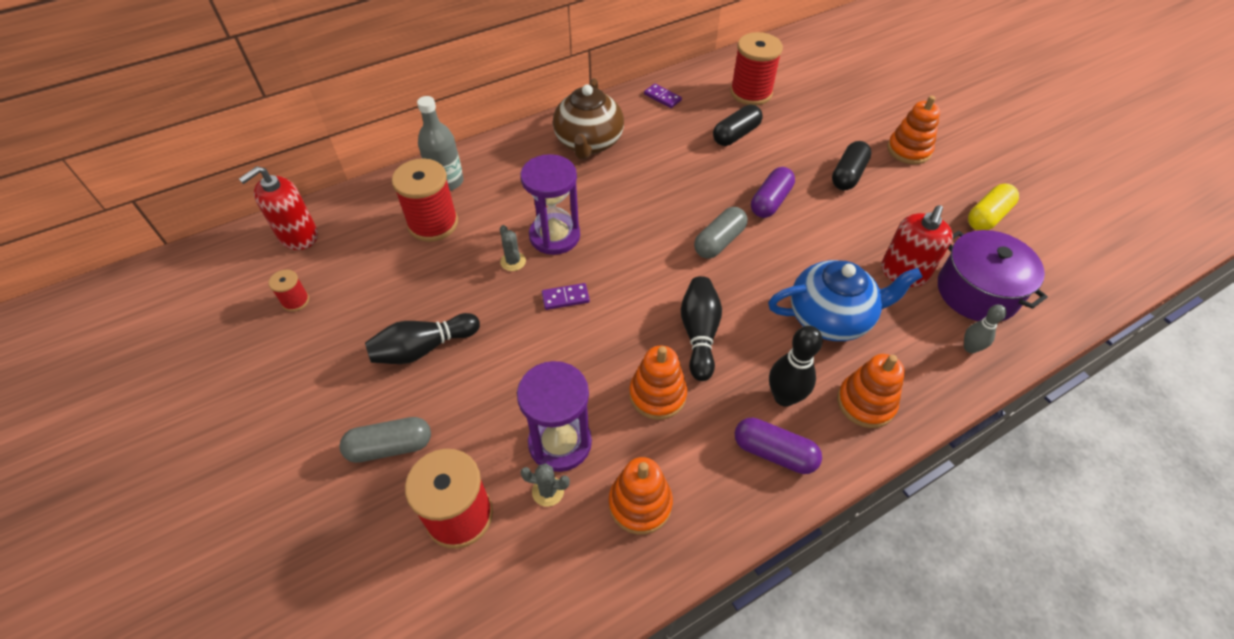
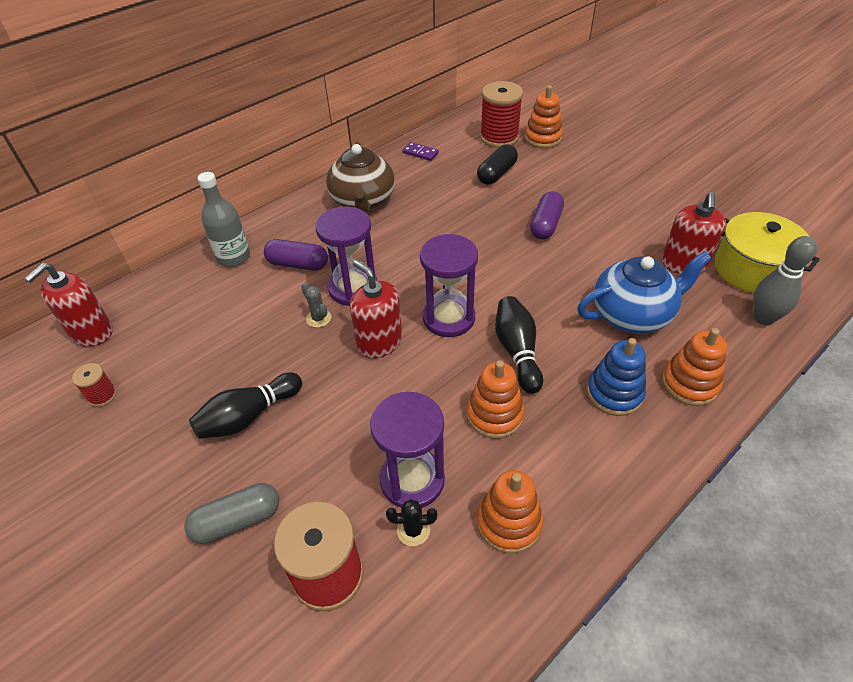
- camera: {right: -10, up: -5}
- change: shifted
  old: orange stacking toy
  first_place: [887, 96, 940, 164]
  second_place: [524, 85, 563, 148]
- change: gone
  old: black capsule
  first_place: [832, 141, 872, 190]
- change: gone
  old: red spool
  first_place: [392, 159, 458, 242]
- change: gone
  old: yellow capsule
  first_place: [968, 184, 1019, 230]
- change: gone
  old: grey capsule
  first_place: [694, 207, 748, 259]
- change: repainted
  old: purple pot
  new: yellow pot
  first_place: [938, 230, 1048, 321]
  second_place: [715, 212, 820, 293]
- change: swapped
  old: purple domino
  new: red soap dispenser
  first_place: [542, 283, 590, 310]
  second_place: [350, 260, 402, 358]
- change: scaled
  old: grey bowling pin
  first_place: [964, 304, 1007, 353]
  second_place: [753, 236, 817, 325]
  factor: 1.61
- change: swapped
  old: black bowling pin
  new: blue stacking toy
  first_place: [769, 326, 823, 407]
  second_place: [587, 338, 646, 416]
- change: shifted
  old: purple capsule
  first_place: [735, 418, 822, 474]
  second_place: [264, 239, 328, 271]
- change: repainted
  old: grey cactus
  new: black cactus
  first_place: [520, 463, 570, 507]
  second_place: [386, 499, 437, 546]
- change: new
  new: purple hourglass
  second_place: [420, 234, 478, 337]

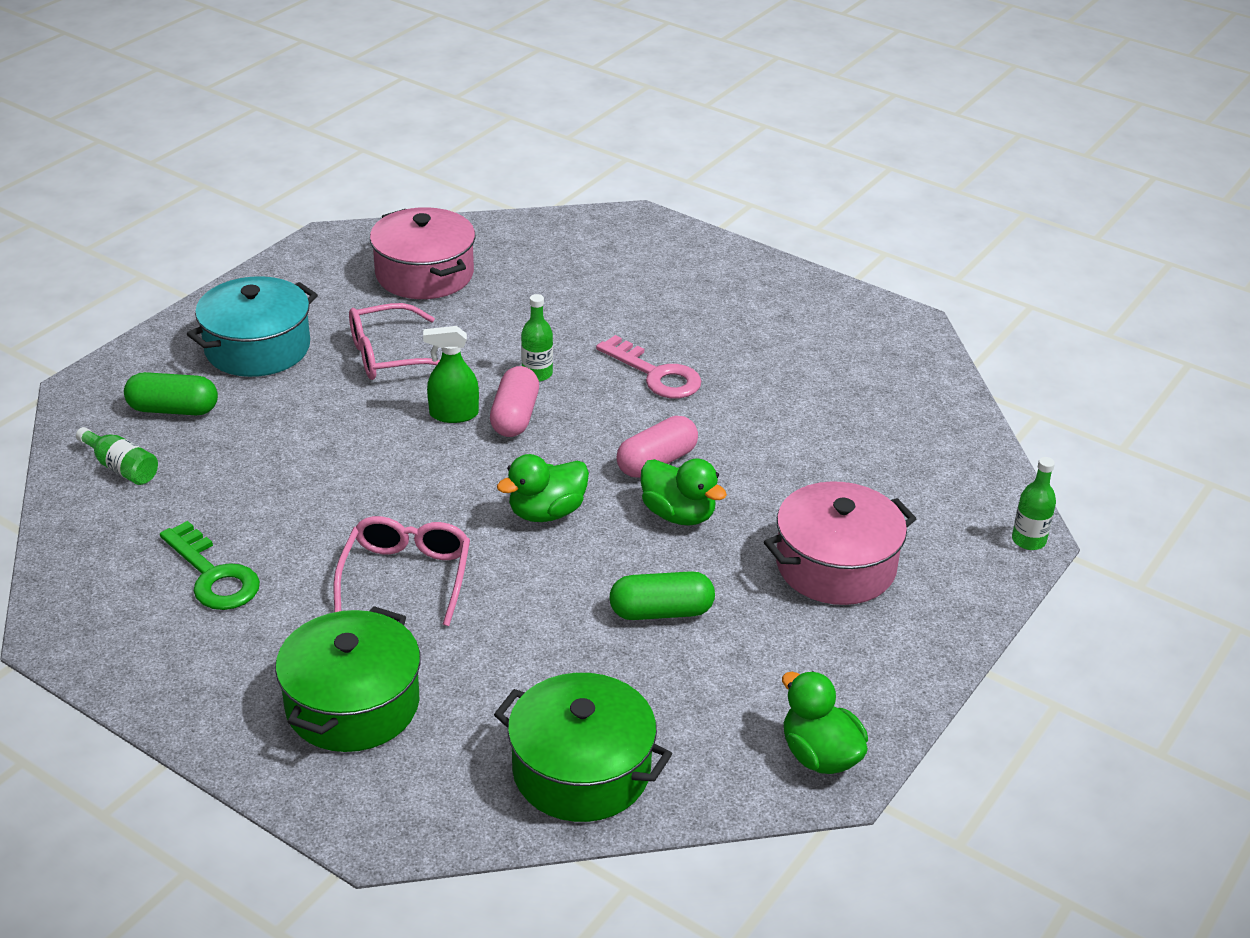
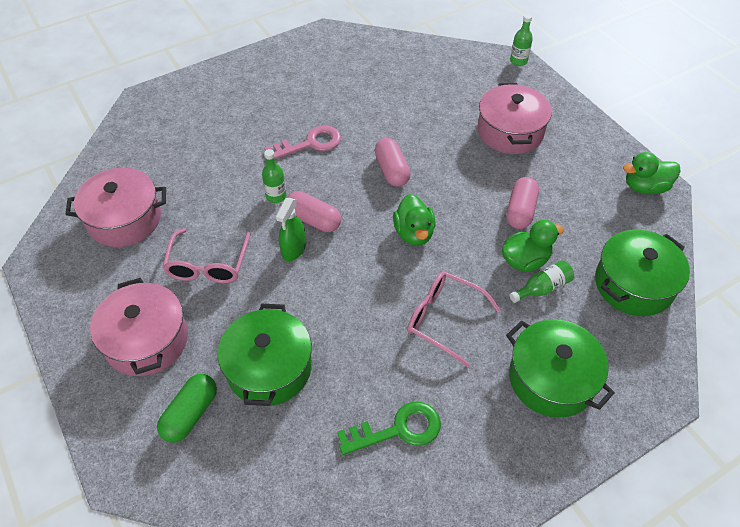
- camera: {right: -65, up: 15}
- change: repainted
  old: turquoise pot
  new: pink pot
  first_place: [187, 276, 318, 377]
  second_place: [90, 278, 188, 376]
- change: shifted
  old: green bottle
  first_place: [76, 427, 158, 485]
  second_place: [510, 260, 574, 303]
- change: shifted
  old: green duck
  first_place: [641, 459, 727, 526]
  second_place: [502, 220, 564, 272]
- change: repainted
  old: green capsule
  new: pink capsule
  first_place: [609, 571, 715, 620]
  second_place: [506, 177, 539, 229]
- change: new
  new: green pot
  second_place: [217, 304, 312, 406]

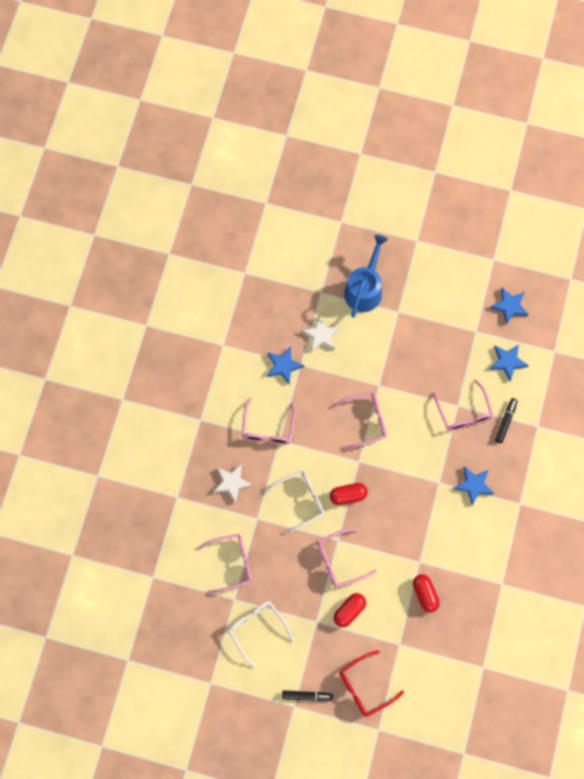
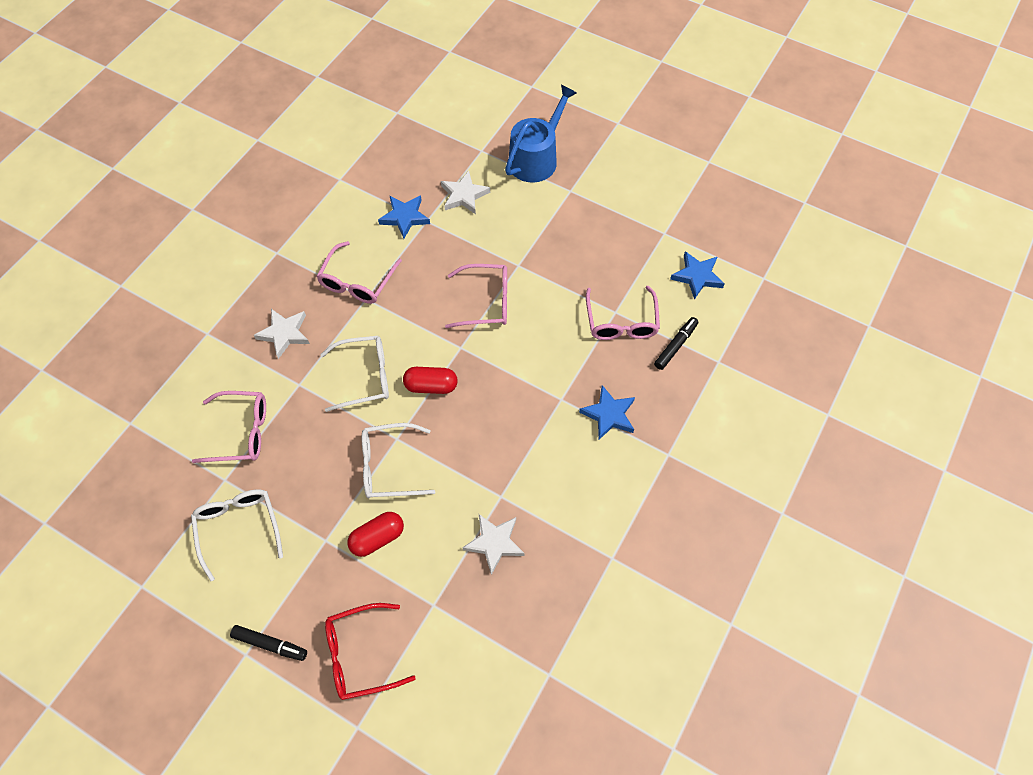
- camera: {right: 15, up: -10}
- change: gone
  old: blue star
  first_place: [490, 288, 528, 325]
- change: repainted
  old: pink glasses
  new: white glasses
  first_place: [317, 528, 377, 588]
  second_place: [362, 423, 435, 498]
- change: swapped
  old: red capsule
  new: white star
  first_place: [413, 574, 440, 612]
  second_place: [462, 514, 525, 575]

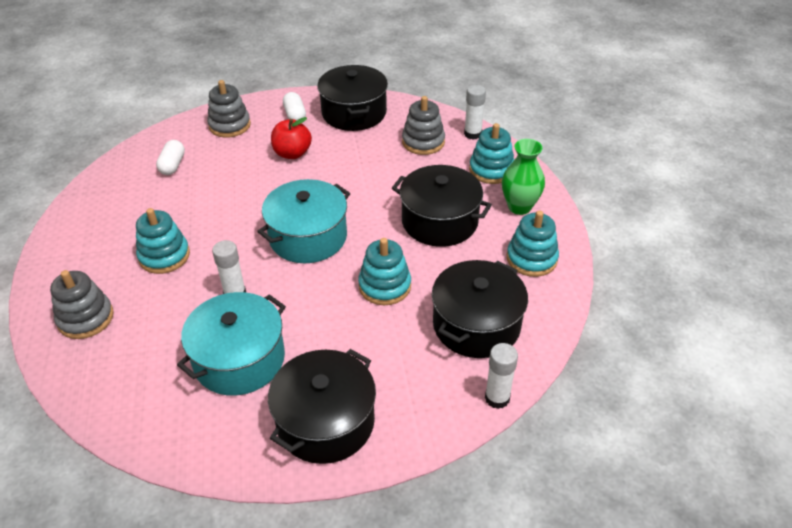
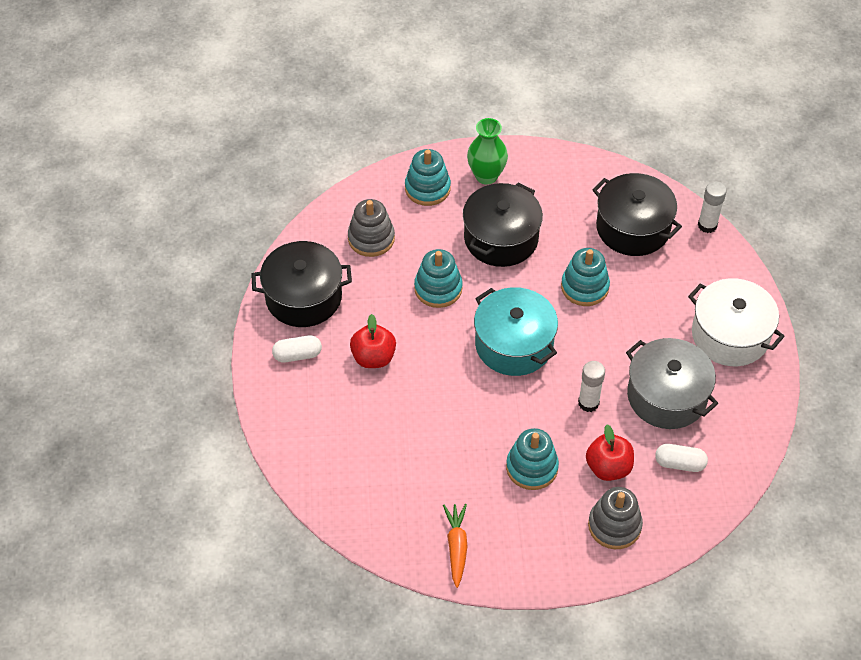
- camera: {right: -85, up: 10}
- change: gone
  old: grey stacking toy
  first_place: [207, 80, 251, 138]
- change: gone
  old: white glue stick
  first_place: [464, 85, 486, 140]
- change: shifted
  old: white capsule
  first_place: [156, 140, 185, 175]
  second_place: [655, 444, 708, 472]
- change: shifted
  old: turquoise stacking toy
  first_place: [507, 211, 559, 277]
  second_place: [414, 249, 463, 308]
- change: repainted
  old: turquoise pot
  new: grey pot
  first_place: [177, 292, 286, 396]
  second_place: [626, 338, 718, 429]
- change: repainted
  old: black pot
  new: white pot
  first_place: [268, 349, 376, 464]
  second_place: [688, 278, 785, 366]
- change: new
  new: red apple
  second_place: [586, 424, 634, 481]
- change: new
  new: orange carrot
  second_place: [443, 504, 468, 588]

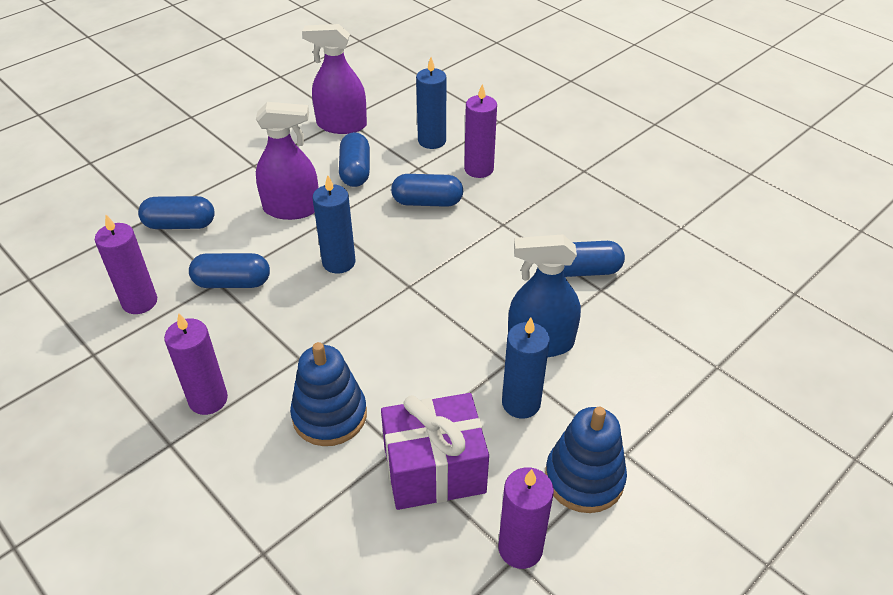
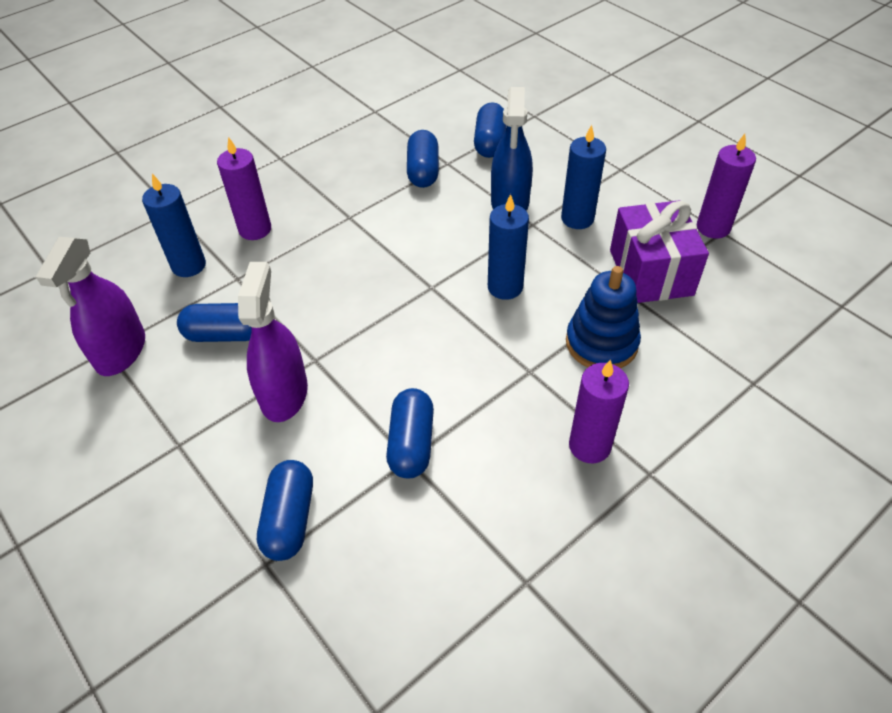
- camera: {right: -85, up: 5}
- change: shifted
  old: blue capsule
  first_place: [391, 174, 463, 207]
  second_place: [474, 102, 506, 158]
- change: shifted
  old: blue candle
  first_place: [313, 175, 355, 274]
  second_place: [488, 194, 529, 300]
- change: gone
  old: purple candle
  first_place: [95, 215, 157, 314]
- change: gone
  old: blue stacking toy
  first_place: [545, 407, 627, 513]

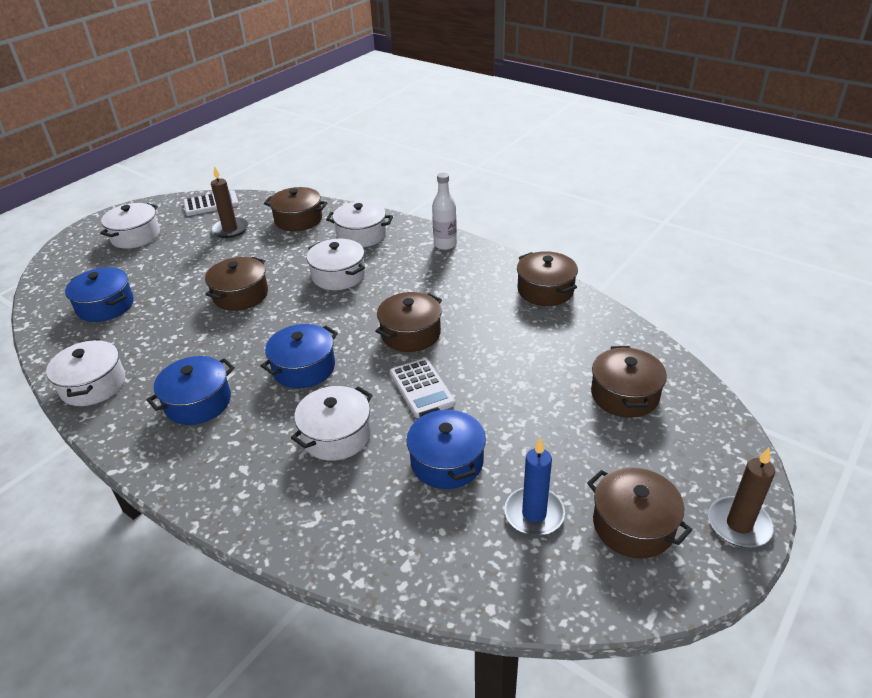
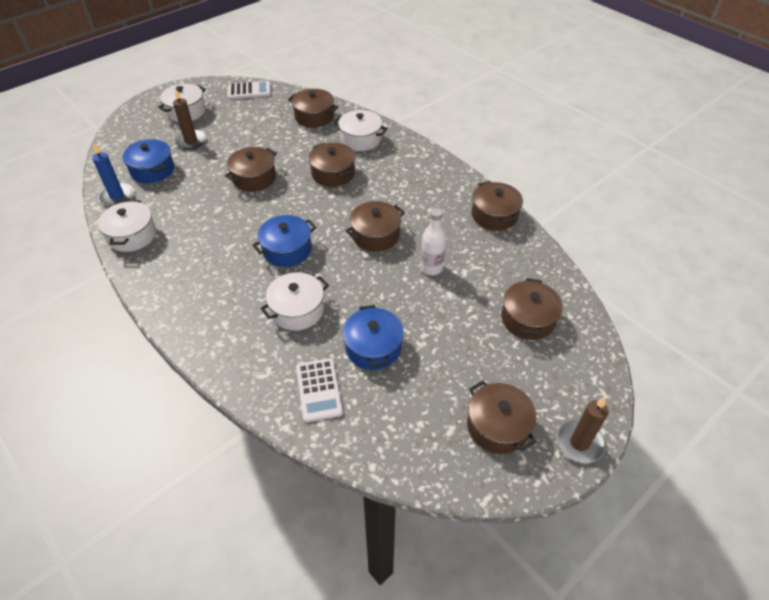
- camera: {right: 10, up: 10}
- change: shifted
  old: brown candle
  first_place: [211, 166, 248, 238]
  second_place: [173, 88, 206, 149]
- change: shifted
  old: white bottle
  first_place: [432, 173, 457, 250]
  second_place: [420, 208, 446, 275]
- change: repainted
  old: white pot
  new: brown pot
  first_place: [307, 239, 365, 290]
  second_place: [308, 143, 355, 187]
- change: gone
  old: blue pot
  first_place: [147, 356, 235, 425]
- change: shifted
  old: white calculator
  first_place: [390, 358, 455, 418]
  second_place: [296, 358, 343, 422]
- change: shifted
  old: blue candle
  first_place: [504, 437, 565, 536]
  second_place: [92, 144, 134, 206]

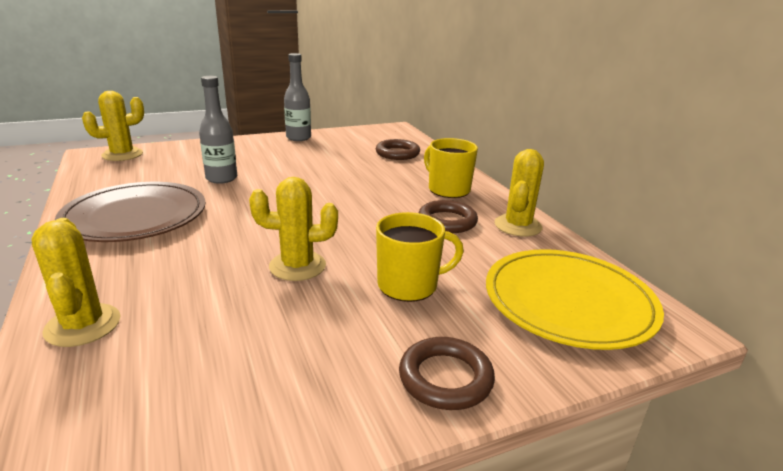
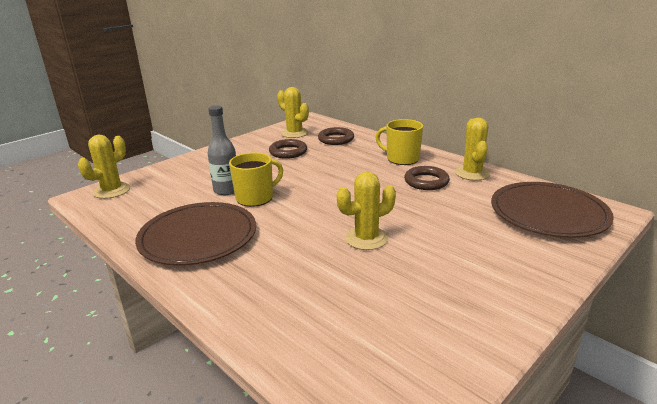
- camera: {right: -20, up: 0}
- change: gone
  old: grey bottle
  first_place: [284, 53, 311, 141]
- change: shifted
  old: yellow mug
  first_place: [376, 212, 464, 302]
  second_place: [229, 152, 283, 207]
- change: shifted
  old: yellow cactus
  first_place: [31, 218, 121, 347]
  second_place: [277, 87, 309, 138]
- change: repainted
  old: yellow plate
  new: brown plate
  first_place: [486, 249, 664, 350]
  second_place: [491, 182, 614, 238]
- change: shifted
  old: brown ring
  first_place: [399, 337, 495, 410]
  second_place: [269, 139, 307, 159]

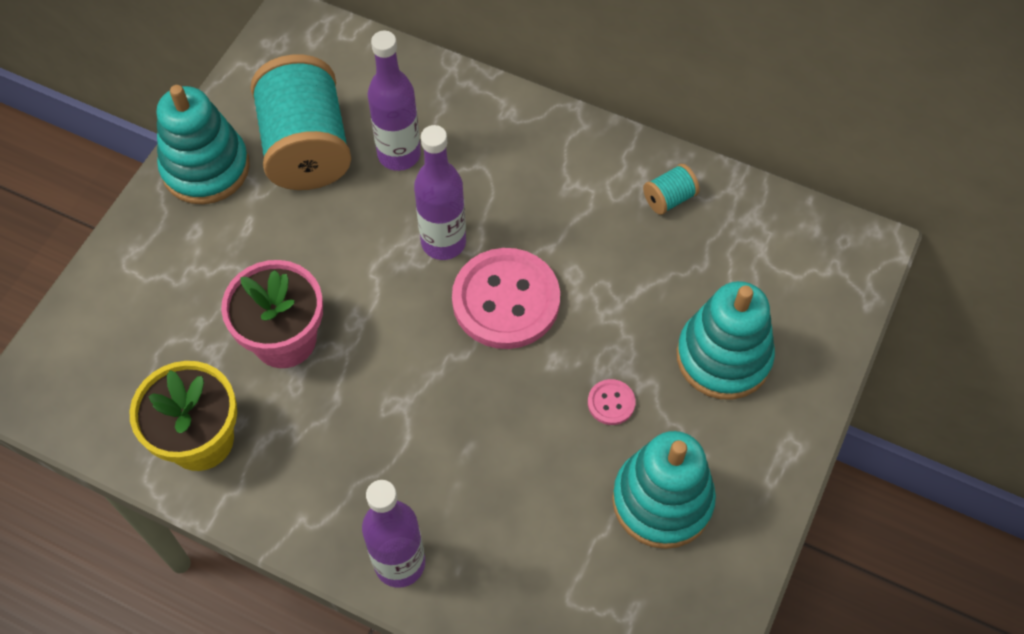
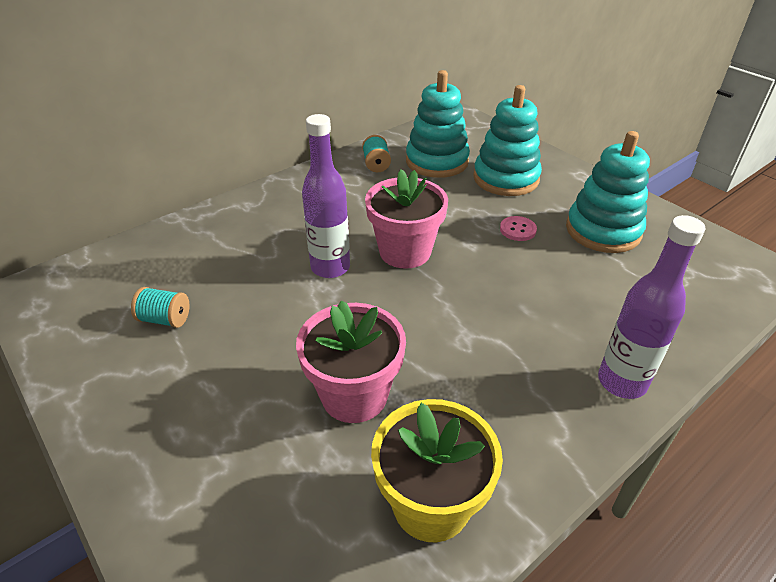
- camera: {right: -65, up: -20}
- change: gone
  old: purple bottle
  first_place: [367, 31, 421, 171]
- change: scaled
  old: turquoise spool
  first_place: [251, 55, 351, 190]
  second_place: [131, 287, 190, 328]
  factor: 0.41
- change: shifted
  old: turquoise stacking toy
  first_place: [157, 85, 250, 204]
  second_place: [406, 70, 470, 178]
- change: swapped
  old: pink button
  new: pink flower pot
  first_place: [452, 248, 560, 349]
  second_place: [365, 169, 448, 269]

